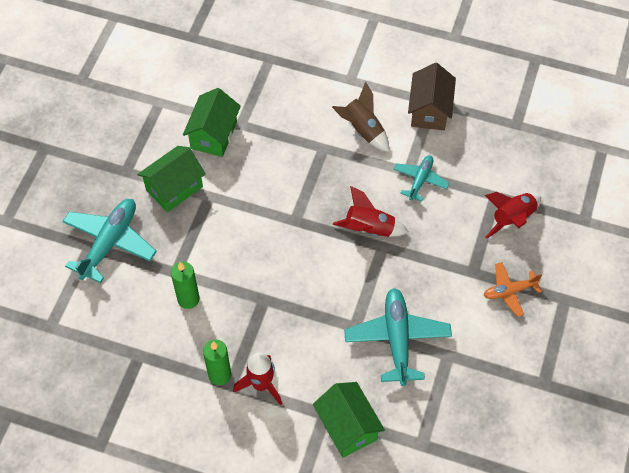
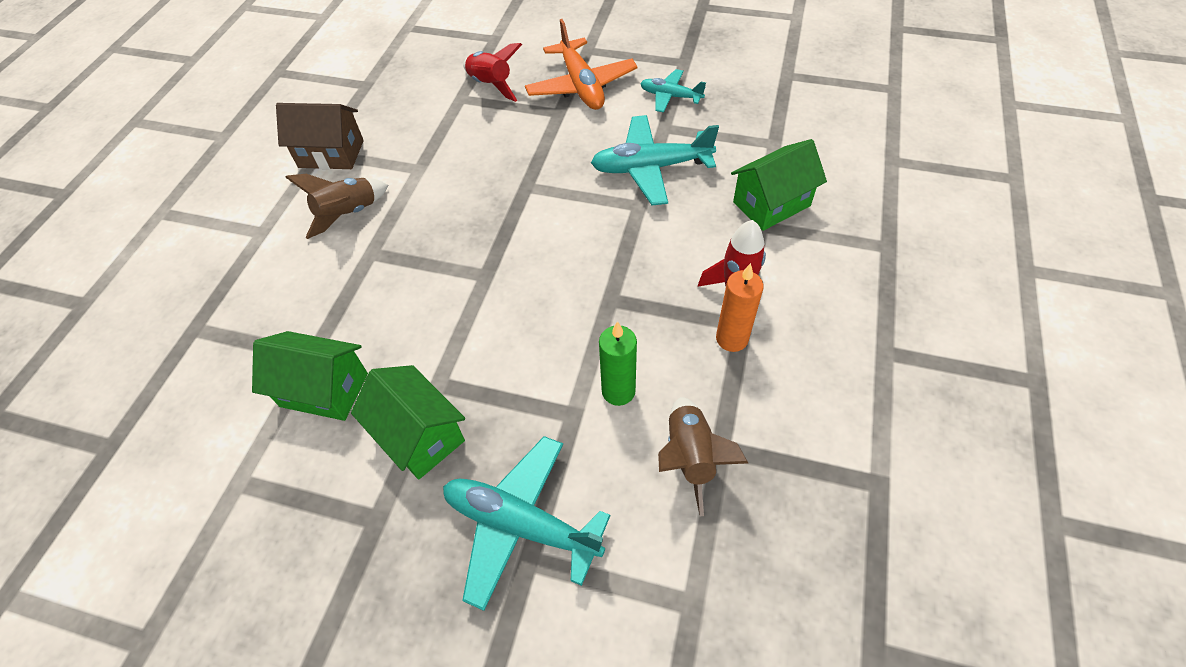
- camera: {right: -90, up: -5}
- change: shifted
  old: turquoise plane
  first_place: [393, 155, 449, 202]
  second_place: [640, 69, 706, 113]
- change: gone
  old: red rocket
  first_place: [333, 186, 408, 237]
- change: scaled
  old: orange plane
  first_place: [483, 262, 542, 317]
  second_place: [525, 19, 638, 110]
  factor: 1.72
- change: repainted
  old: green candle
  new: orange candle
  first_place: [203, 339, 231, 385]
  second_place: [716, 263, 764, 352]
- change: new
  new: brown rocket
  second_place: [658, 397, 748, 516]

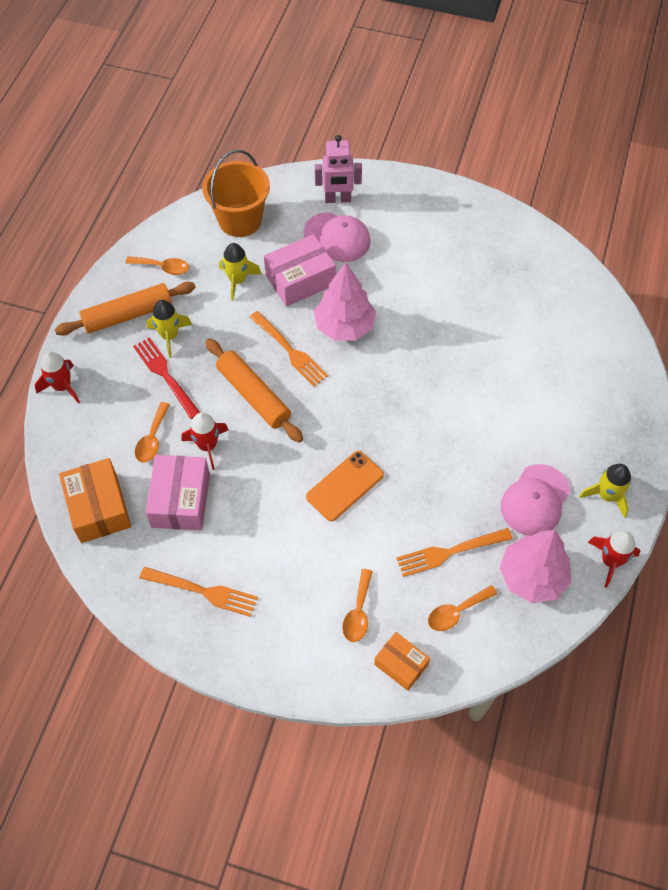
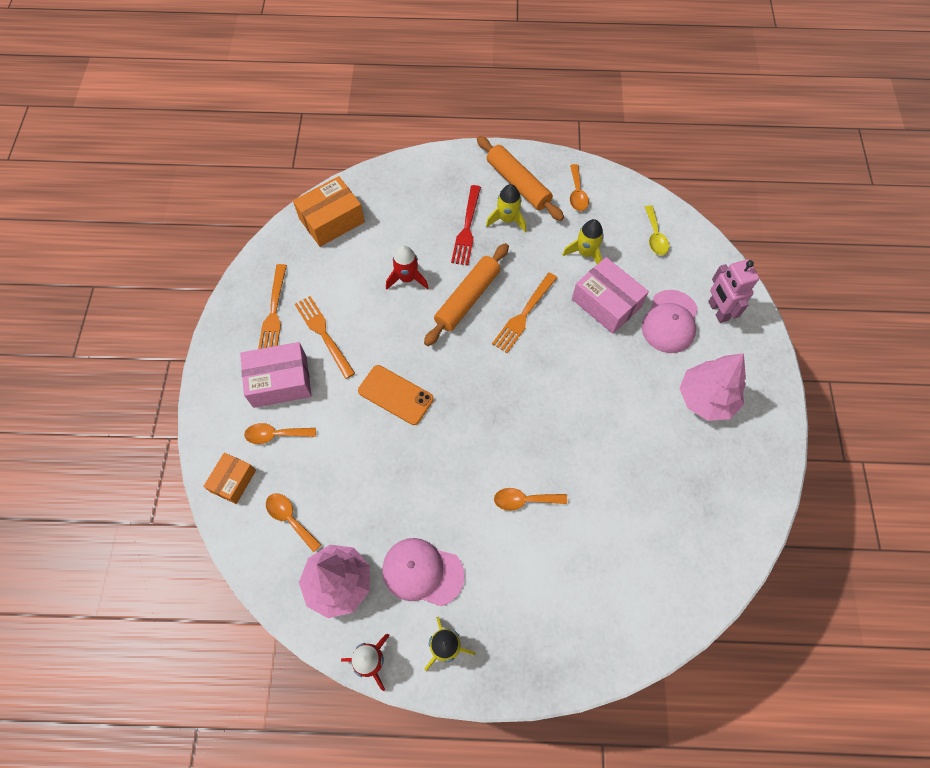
- camera: {right: 75, up: 5}
- change: swapped
  old: orange bucket
  new: yellow spoon
  first_place: [202, 150, 270, 237]
  second_place: [645, 205, 669, 255]
- change: shifted
  old: pink tree
  first_place: [314, 262, 376, 340]
  second_place: [679, 353, 746, 421]
- change: rotated
  old: red fork
  first_place: [133, 337, 201, 419]
  second_place: [451, 185, 481, 266]
  degrees: 150
- change: gone
  old: red rocket
  first_place: [35, 352, 80, 404]
- change: shifted
  old: orange spoon
  first_place: [135, 402, 170, 462]
  second_place: [494, 488, 567, 511]
- change: shifted
  old: pink box
  first_place: [146, 455, 210, 530]
  second_place: [240, 342, 312, 408]
- change: shifted
  old: orange fork
  first_place: [396, 528, 513, 577]
  second_place: [295, 296, 355, 379]

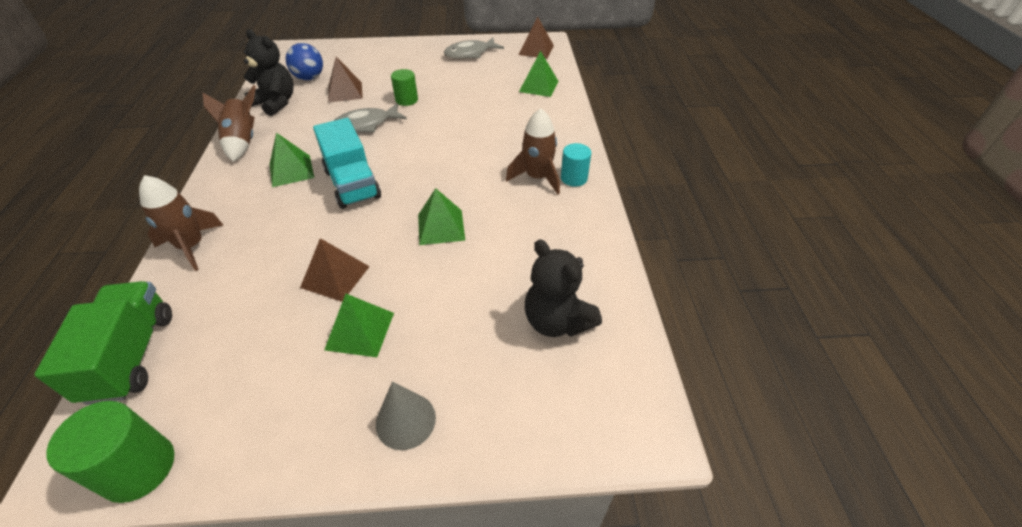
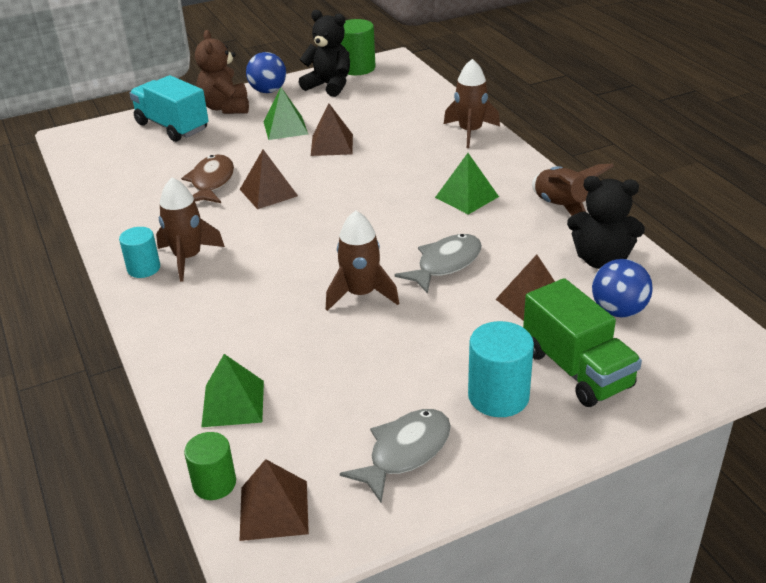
- camera: {right: 160, up: -10}
- change: shifted
  old: green cylinder
  first_place: [391, 69, 418, 106]
  second_place: [184, 432, 236, 500]
- change: shifted
  old: turquoise truck
  first_place: [313, 118, 381, 209]
  second_place: [129, 75, 209, 142]
- change: repainted
  old: green pyramid
  new: brown pyramid
  first_place: [418, 188, 465, 245]
  second_place: [240, 149, 298, 209]
- change: shifted
  old: black teddy bear
  first_place: [525, 239, 602, 337]
  second_place: [299, 10, 350, 97]
- change: shifted
  old: green truck
  first_place: [34, 281, 172, 405]
  second_place: [523, 278, 642, 407]
- change: swapped
  old: grey cone
  new: brown teddy bear
  first_place: [376, 382, 436, 450]
  second_place: [195, 30, 249, 114]
- change: new
  new: blue ball
  second_place: [246, 52, 286, 93]
- change: new
  new: brown fish
  second_place: [181, 154, 234, 203]
- change: new
  new: brown rocket
  second_place: [326, 211, 399, 311]
- change: new
  new: turquoise cylinder
  second_place: [468, 321, 534, 417]

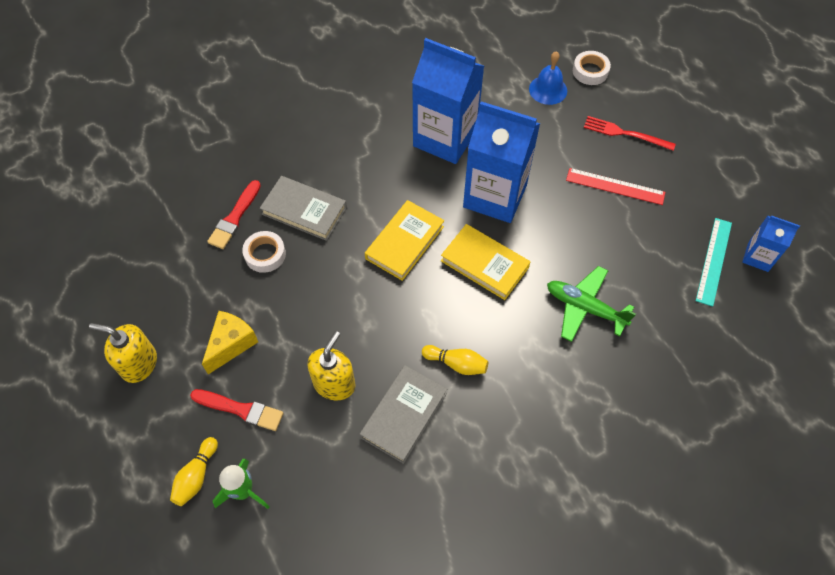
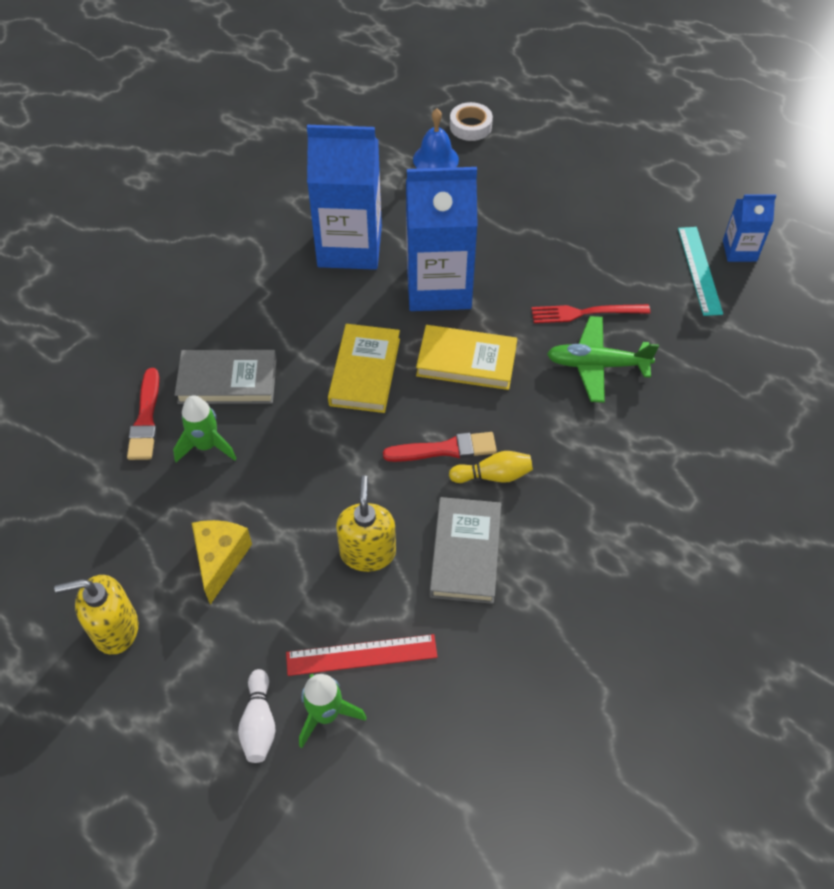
- camera: {right: -25, up: -5}
- change: shifted
  old: red fork
  first_place: [584, 116, 676, 151]
  second_place: [531, 304, 650, 323]
- change: shifted
  old: red ruler
  first_place: [566, 168, 665, 205]
  second_place: [286, 634, 438, 676]
- change: swapped
  old: white tape
  new: green rocket
  first_place: [242, 231, 286, 273]
  second_place: [173, 395, 237, 462]
- change: shifted
  old: red brush
  first_place: [190, 389, 284, 431]
  second_place: [383, 432, 497, 462]
- change: repainted
  old: yellow bowling pin
  new: white bowling pin
  first_place: [170, 437, 218, 506]
  second_place: [238, 669, 276, 763]

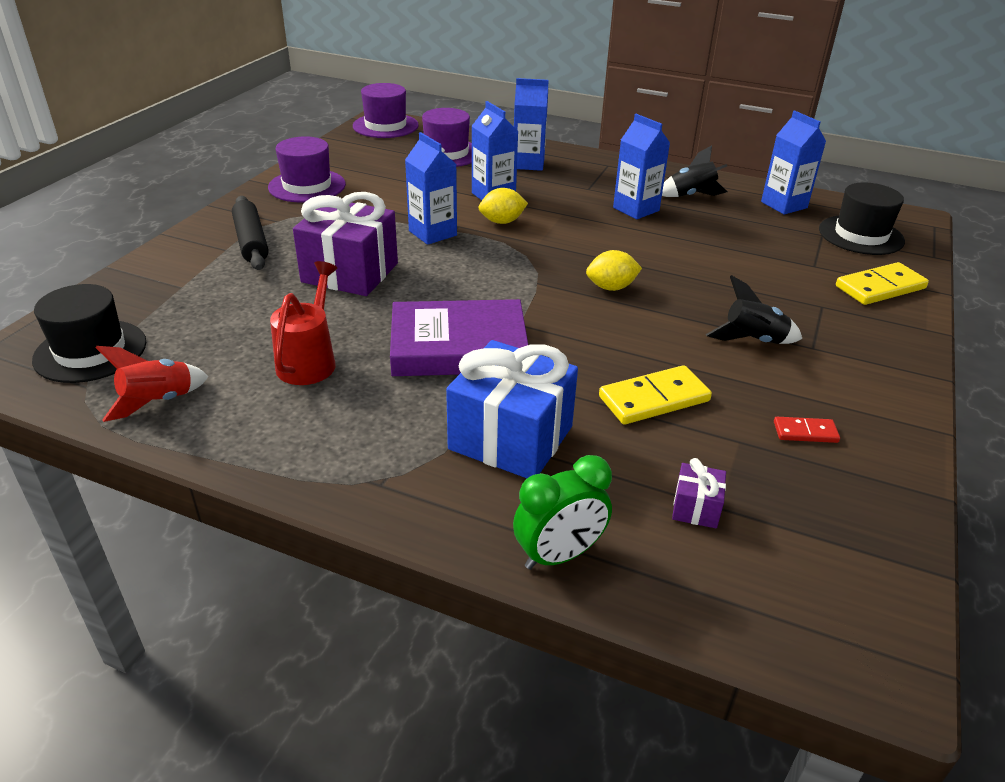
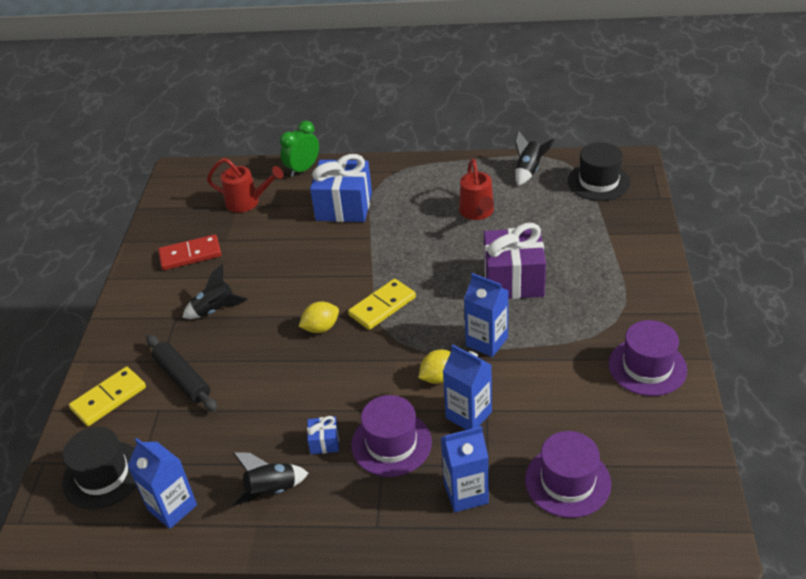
- camera: {right: 165, up: 5}
- change: shifted
  old: purple hat
  first_place: [353, 83, 419, 138]
  second_place: [351, 395, 432, 477]
- change: swapped
  old: blue carton
  new: blue gift
  first_place: [613, 114, 670, 219]
  second_place: [307, 416, 339, 454]
- change: shifted
  old: black rolling pin
  first_place: [232, 196, 269, 270]
  second_place: [146, 335, 217, 412]
- change: gone
  old: purple book
  first_place: [390, 299, 528, 376]
- change: repainted
  old: red rocket
  new: black rocket
  first_place: [96, 346, 209, 422]
  second_place: [515, 131, 555, 186]
- change: shifted
  old: yellow domino
  first_place: [599, 365, 712, 424]
  second_place: [348, 279, 416, 330]
- change: scaled
  old: red domino
  first_place: [774, 417, 840, 443]
  second_place: [158, 234, 221, 270]
  factor: 1.8
- change: swapped
  old: purple gift
  new: red watering can
  first_place: [672, 458, 726, 528]
  second_place: [207, 158, 284, 213]

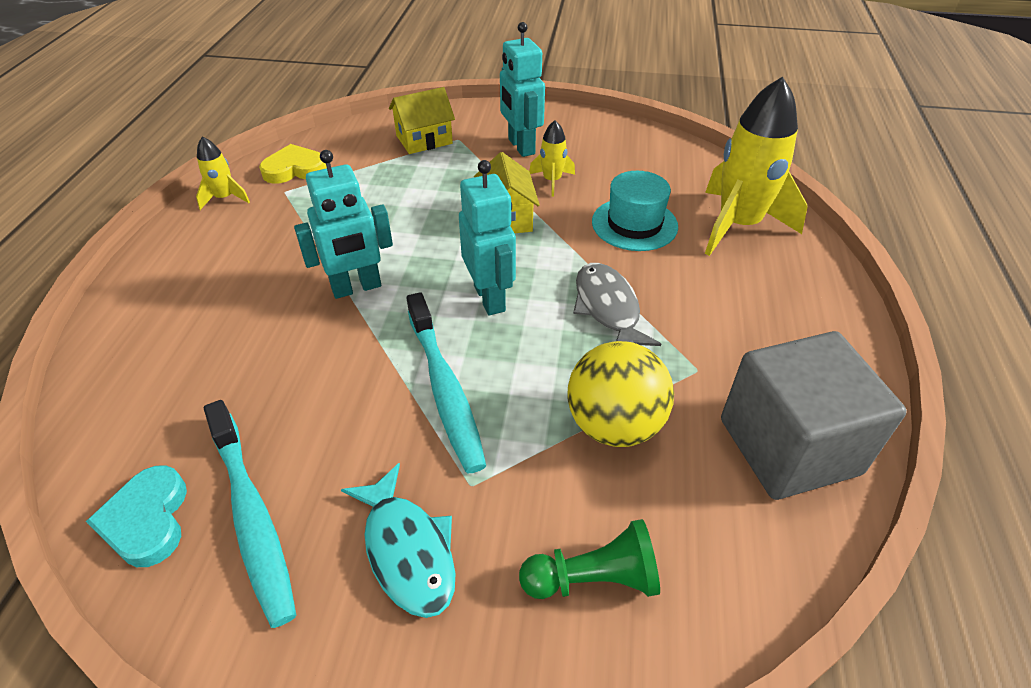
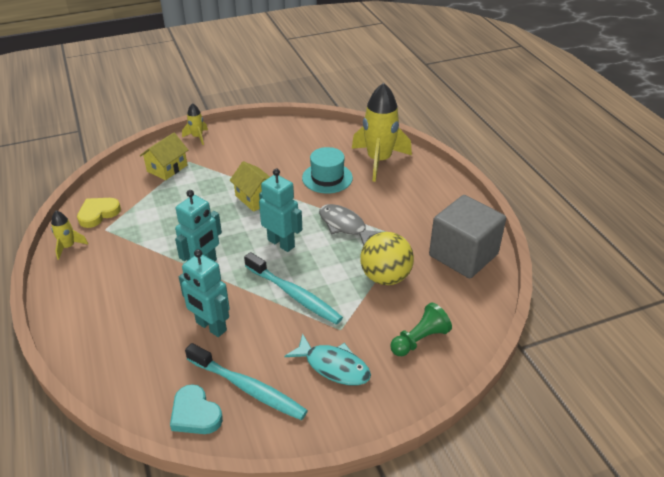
- camera: {right: -30, up: -5}
- change: shifted
  old: turquoise robot
  first_place: [500, 22, 545, 157]
  second_place: [179, 249, 230, 337]
- change: shifted
  old: yellow rocket
  first_place: [529, 120, 575, 197]
  second_place: [182, 103, 208, 145]

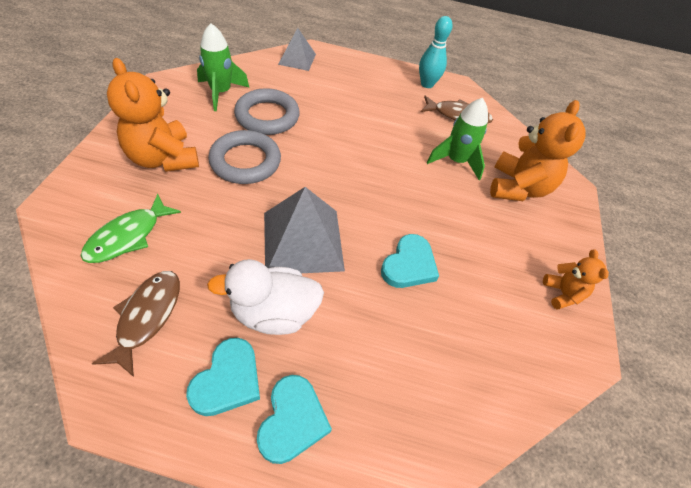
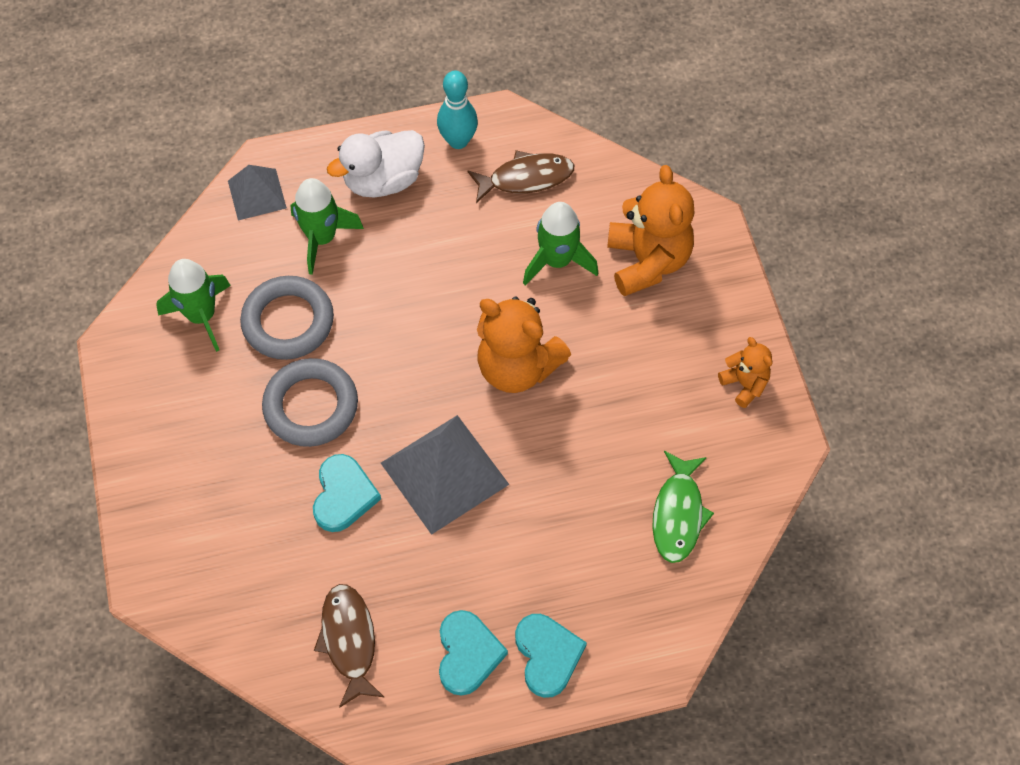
- camera: {right: -20, up: 10}
- change: shifted
  old: orange teddy bear
  first_place: [107, 58, 199, 172]
  second_place: [477, 297, 571, 393]
- change: shifted
  old: green fish
  first_place: [80, 194, 181, 263]
  second_place: [652, 451, 714, 563]
- change: shifted
  old: turquoise heart
  first_place: [381, 234, 439, 288]
  second_place: [313, 454, 381, 532]
- change: shifted
  old: white duck
  first_place: [207, 259, 324, 335]
  second_place: [327, 130, 425, 198]
- change: new
  new: green rocket
  second_place: [290, 178, 364, 275]

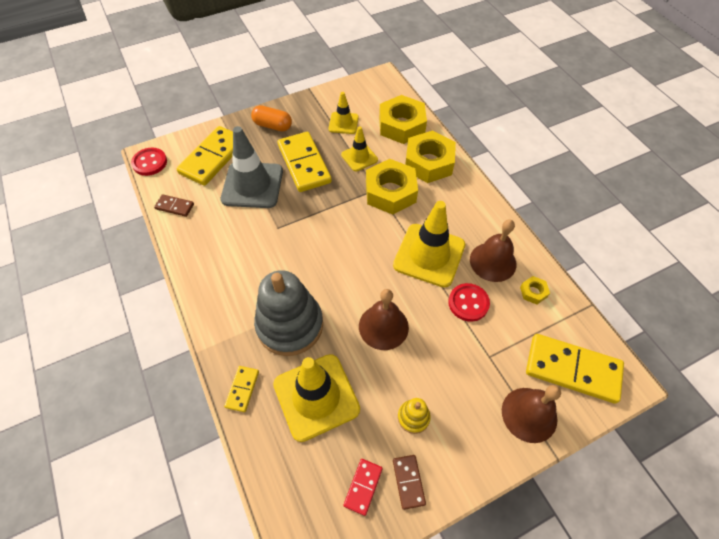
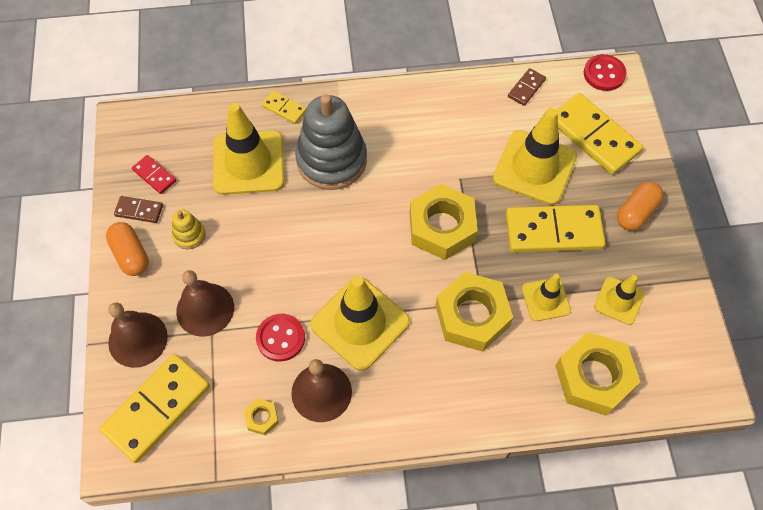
- camera: {right: 110, up: 5}
- change: repainted
  old: grey traffic cone
  new: yellow traffic cone
  first_place: [221, 126, 283, 208]
  second_place: [493, 108, 577, 205]
- change: shifted
  old: yellow nut
  first_place: [405, 131, 456, 183]
  second_place: [410, 184, 478, 260]
- change: shifted
  old: brown bell
  first_place: [359, 289, 409, 350]
  second_place: [176, 270, 234, 337]
- change: new
  new: orange capsule
  second_place: [106, 222, 149, 276]

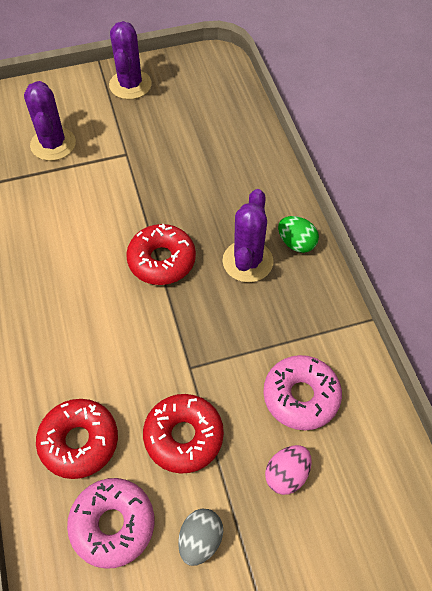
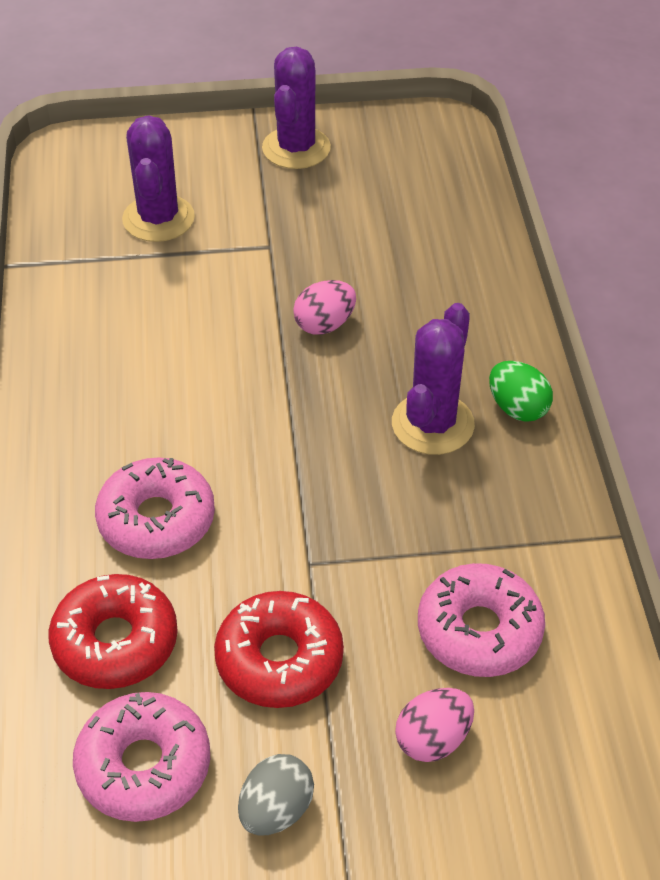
- camera: {right: 10, up: -10}
- change: gone
  old: red donut
  first_place: [126, 224, 196, 285]
- change: new
  new: pink egg
  second_place: [293, 280, 356, 334]
- change: new
  new: pink donut
  second_place: [95, 457, 215, 559]

